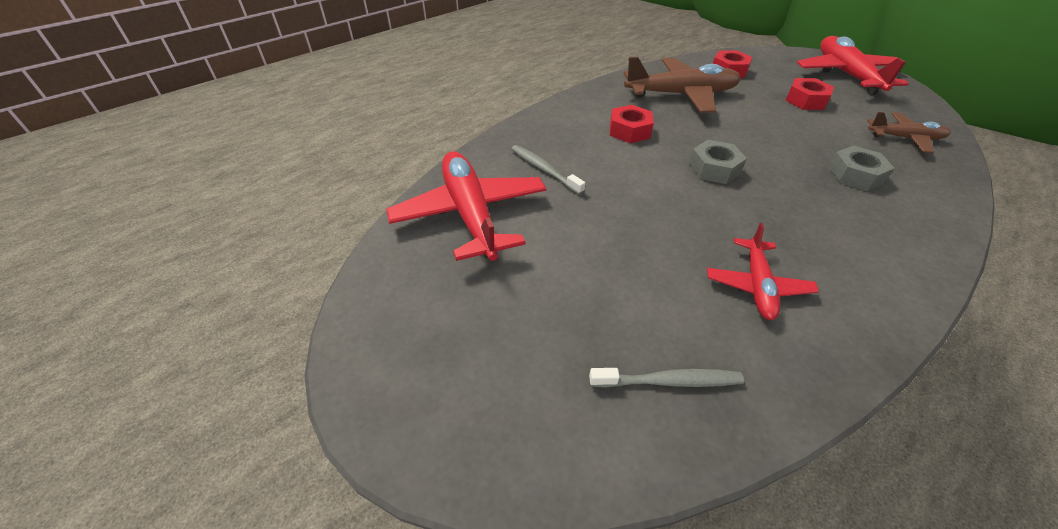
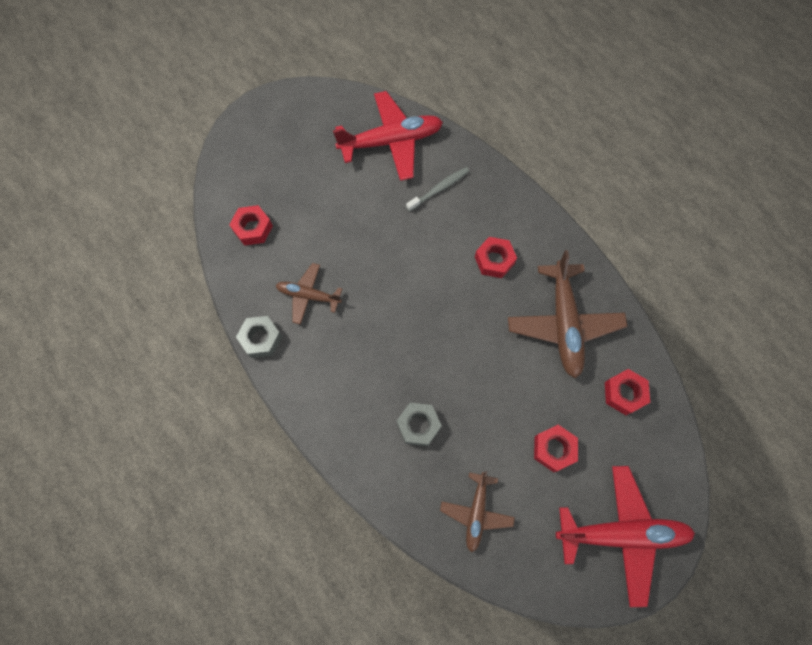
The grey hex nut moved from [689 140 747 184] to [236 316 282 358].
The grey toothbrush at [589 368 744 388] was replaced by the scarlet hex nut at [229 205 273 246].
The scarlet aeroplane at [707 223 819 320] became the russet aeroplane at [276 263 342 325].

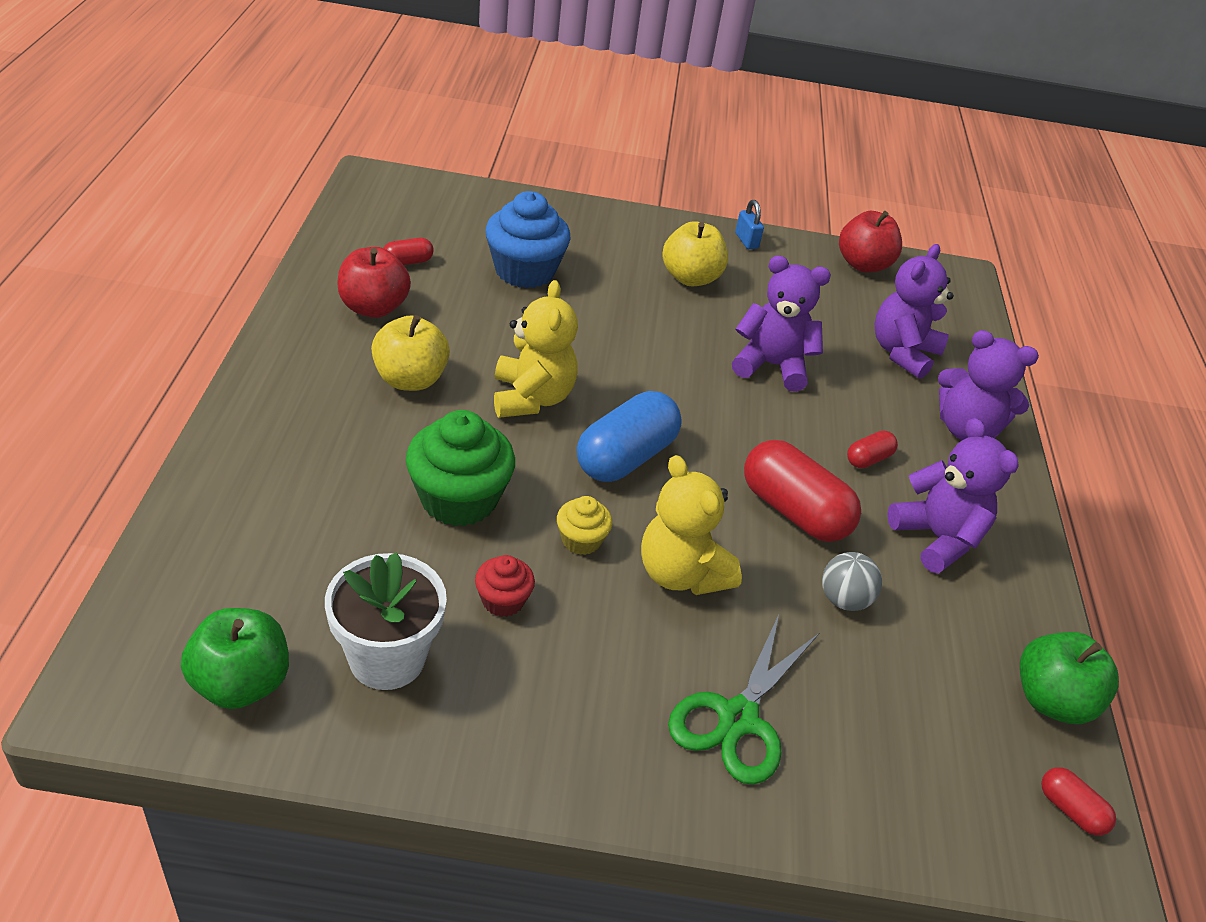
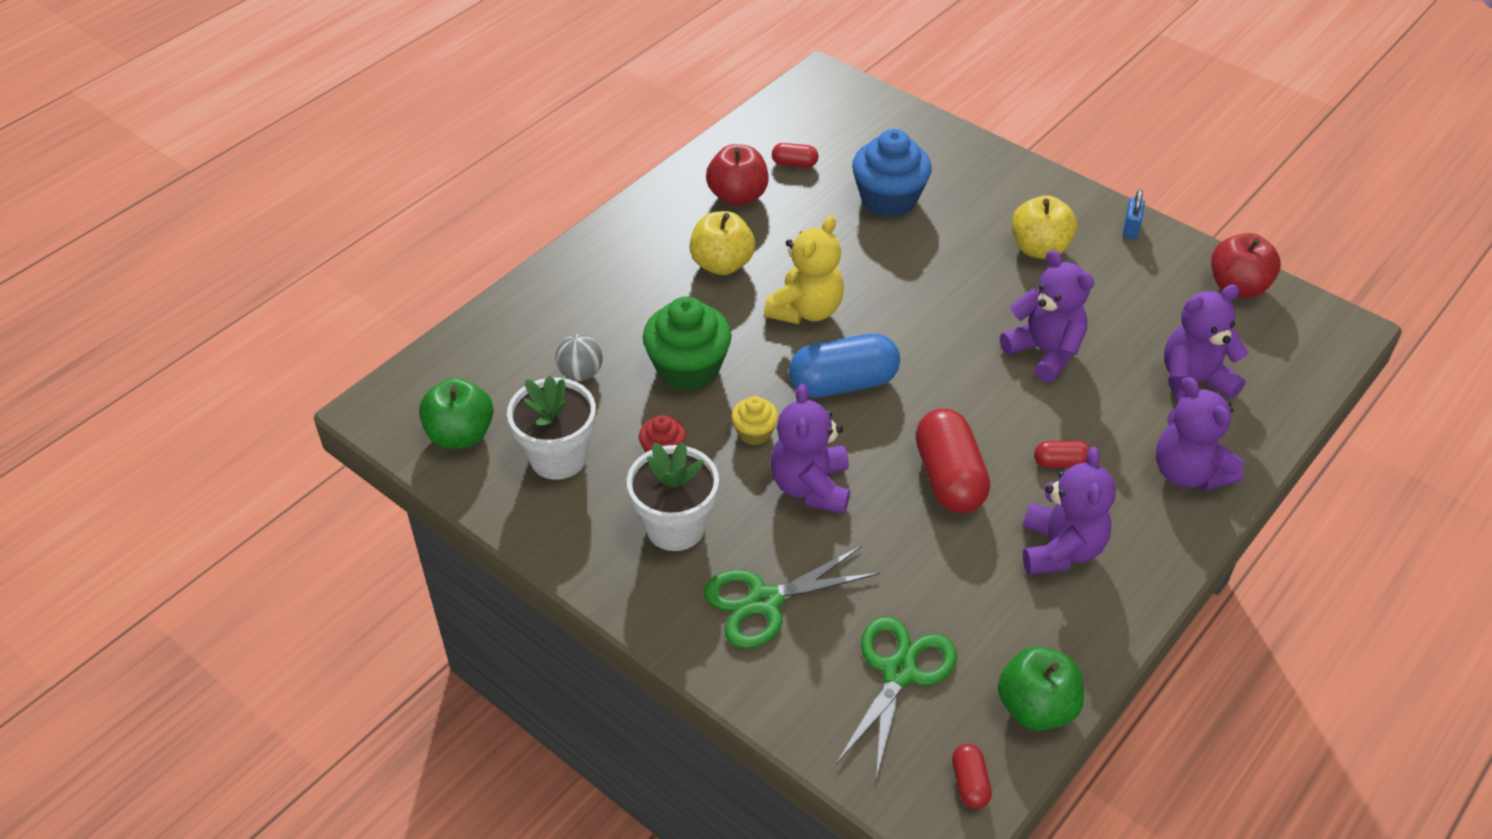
The snow-white plant pot at [627 442 719 551] appeared.
The emerald shears at [836 617 957 779] appeared.
The grey play ball moved from [822 552 882 611] to [555 334 603 381].
The golden teddy bear at [641 455 742 595] became the violet teddy bear at [770 384 850 514].

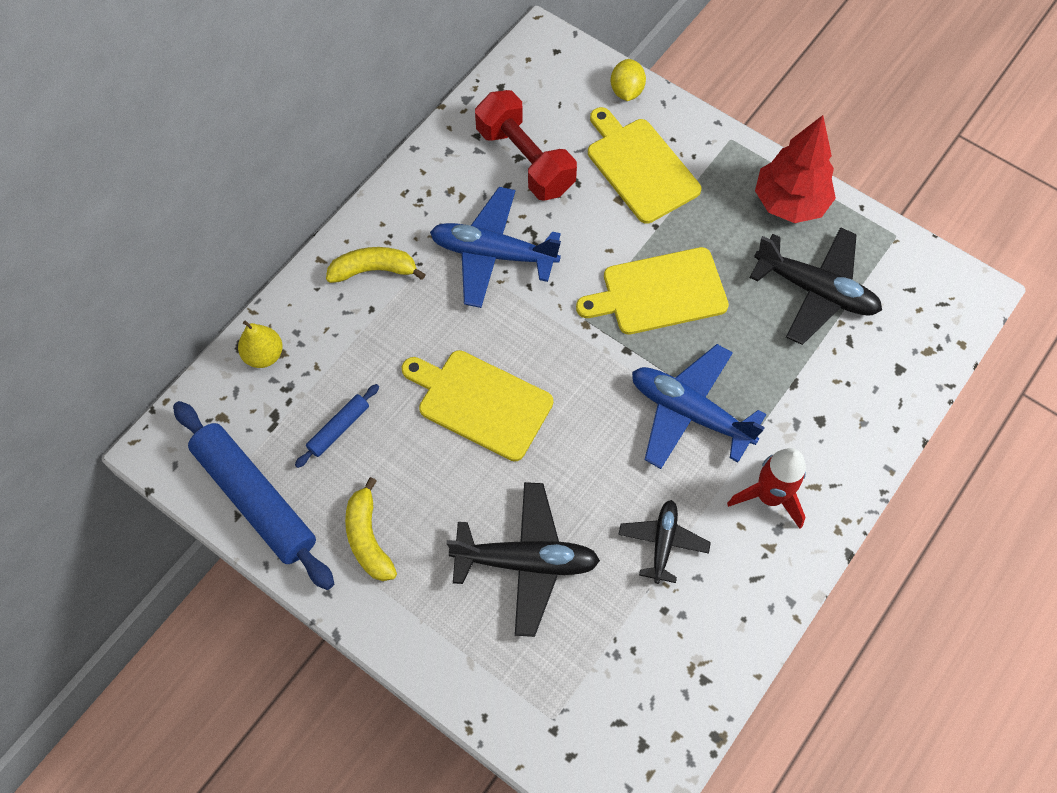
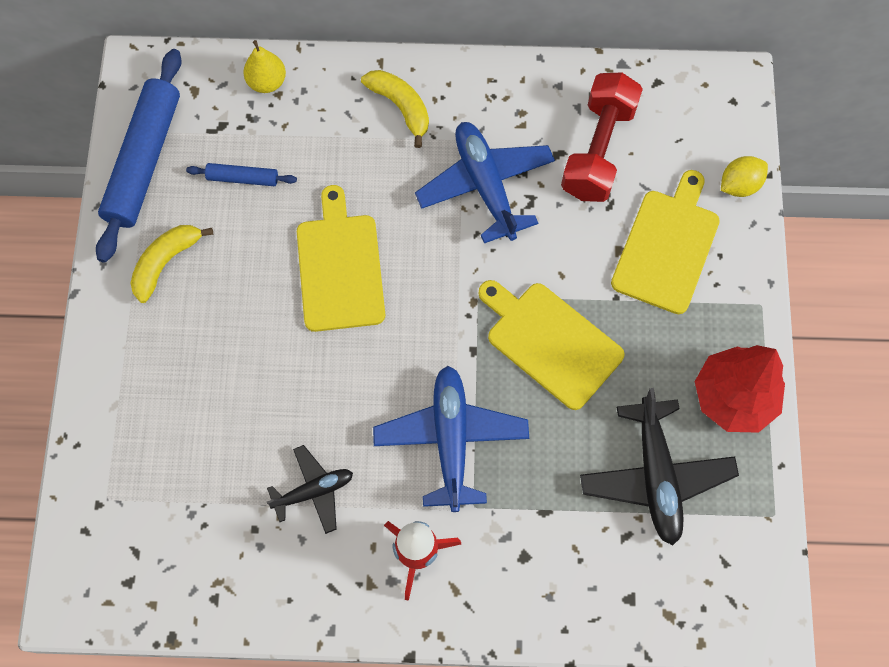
The jet-black aeroplane at [447 482 600 637] disappeared.

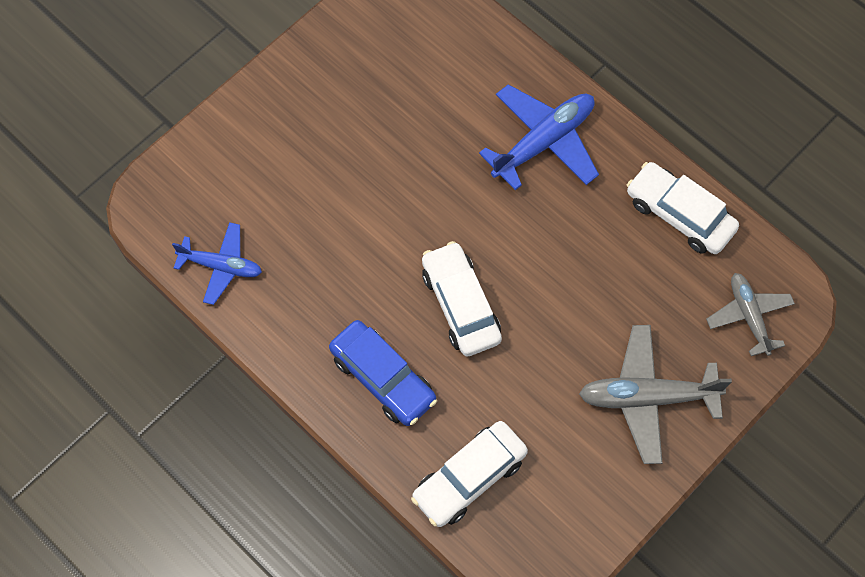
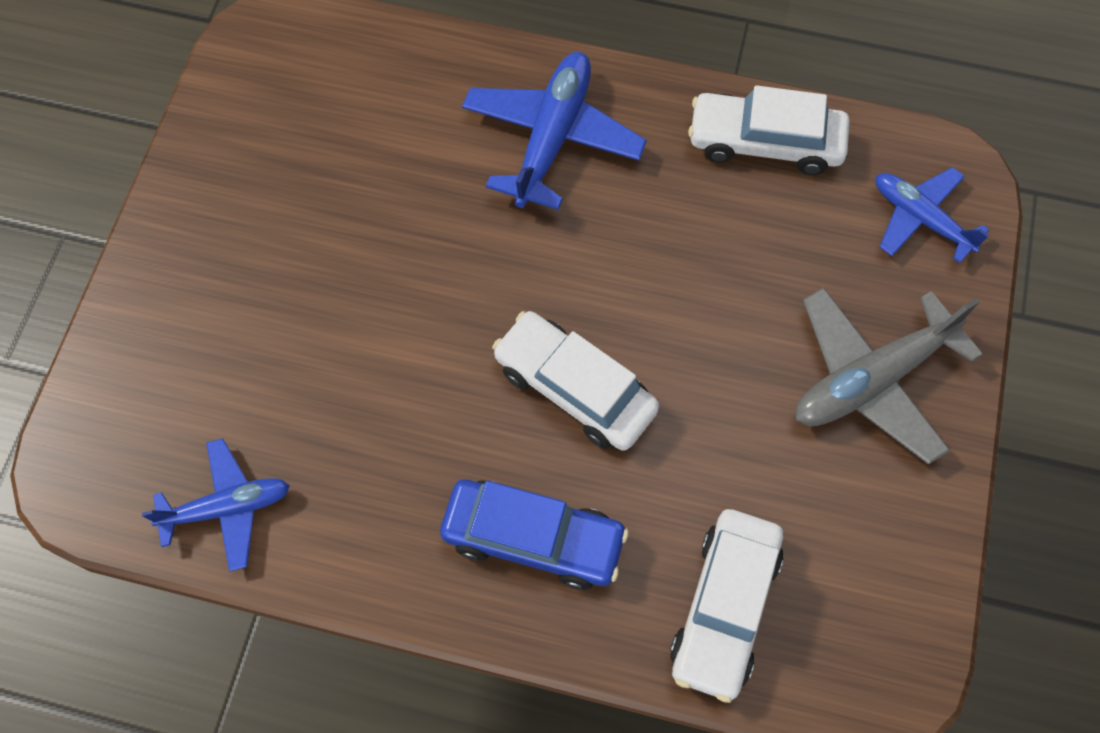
The grey aeroplane at [706 273 795 356] became the royal blue aeroplane at [876 167 989 263].

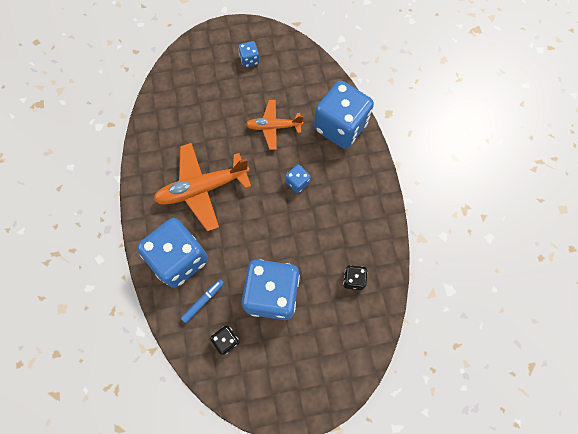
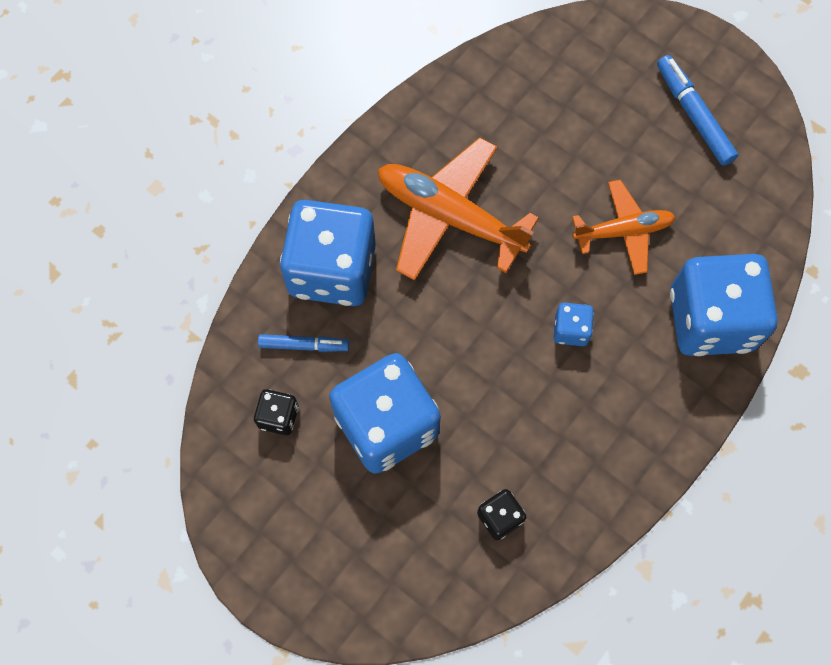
The royal blue dice at [238 41 260 67] was replaced by the royal blue felt pen at [657 55 738 166].
The orange aeroplane at [246 100 304 150] turned 120 degrees clockwise.

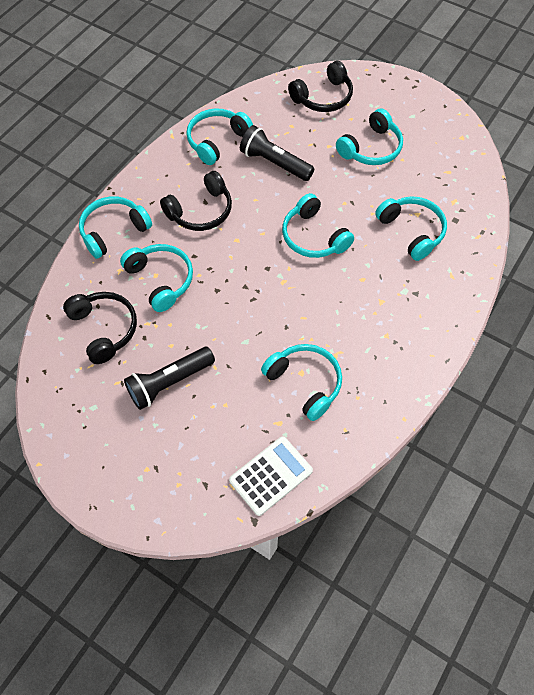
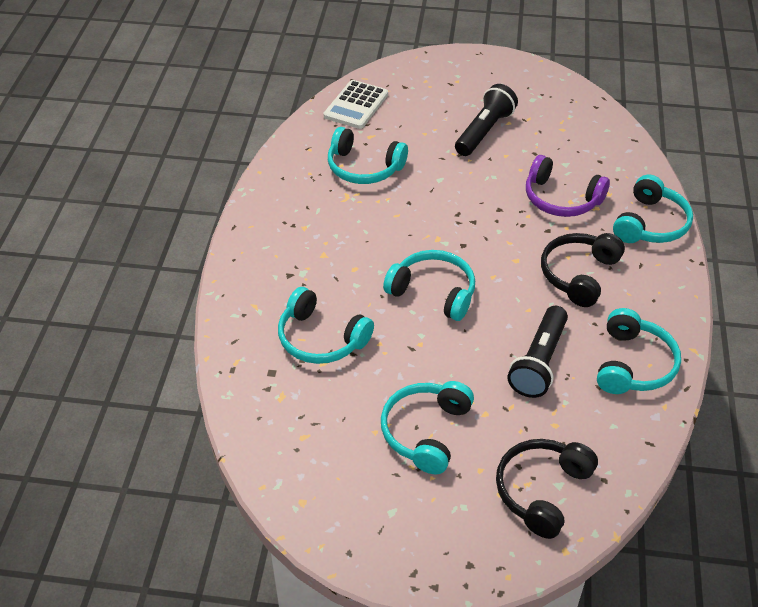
The jet-black over-ear headphones at [63 292 137 364] disappeared.
The turquoise over-ear headphones at [120 244 193 312] became the violet over-ear headphones at [526 155 610 217].
The jet-black flashlight at [240 125 314 181] turned 105 degrees clockwise.

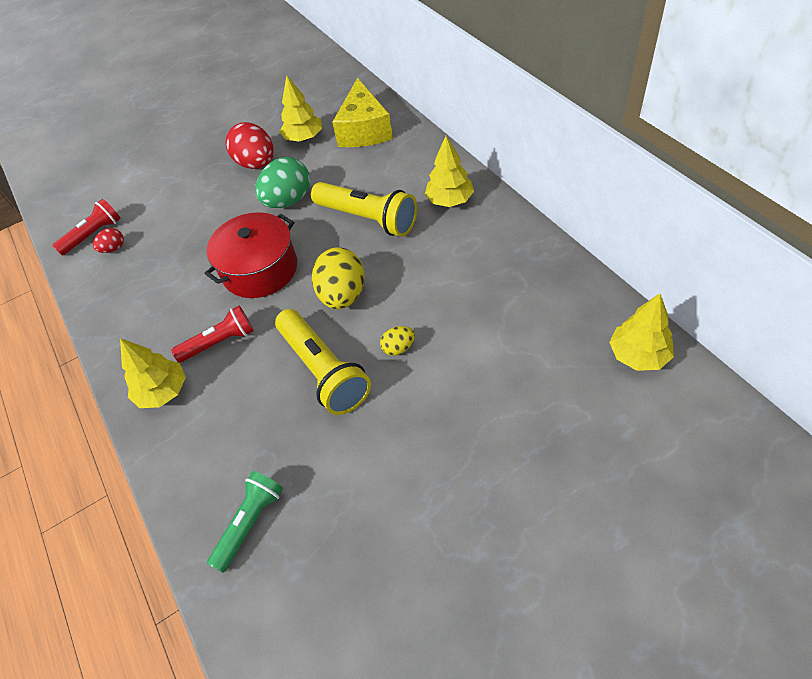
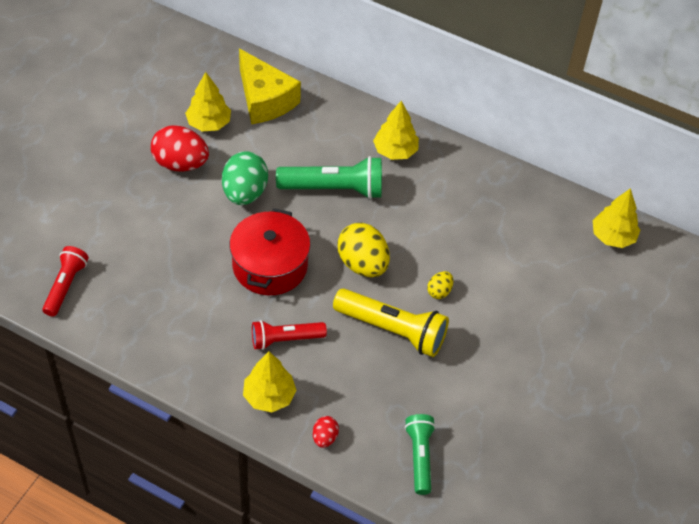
The scarlet egg shape moved from [93 228 124 253] to [313 416 339 448].
The golden flashlight at [311 182 417 237] became the emerald flashlight at [276 156 382 199].
The scarlet flashlight at [171 306 254 363] turned 135 degrees counterclockwise.

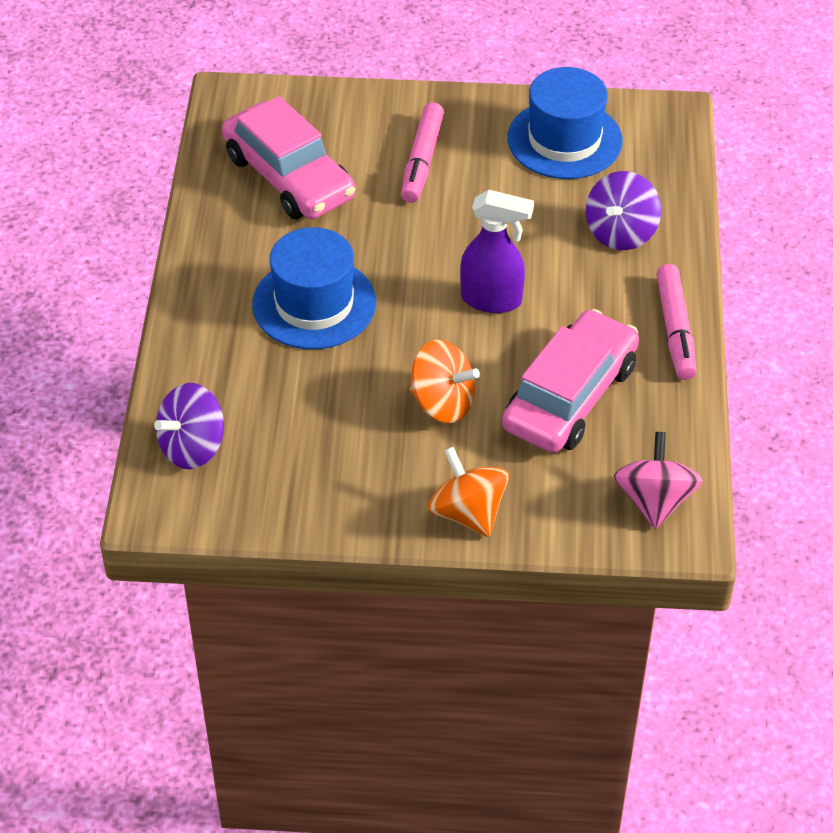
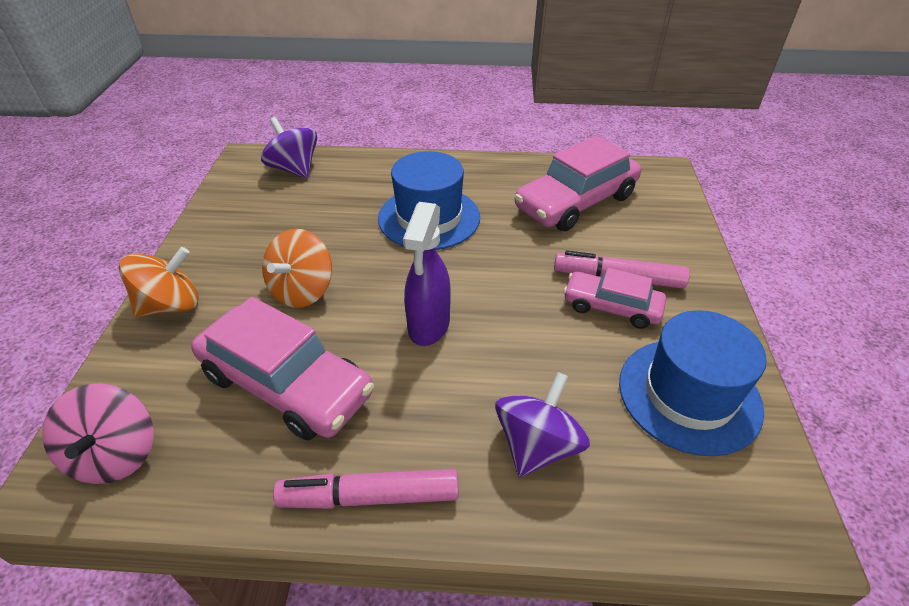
The rose-pink automobile at [563 268 666 329] appeared.
The violet spinning top at [586 171 661 250] turned 90 degrees clockwise.
The rose-pink spinning top at [614 432 703 529] turned 75 degrees clockwise.

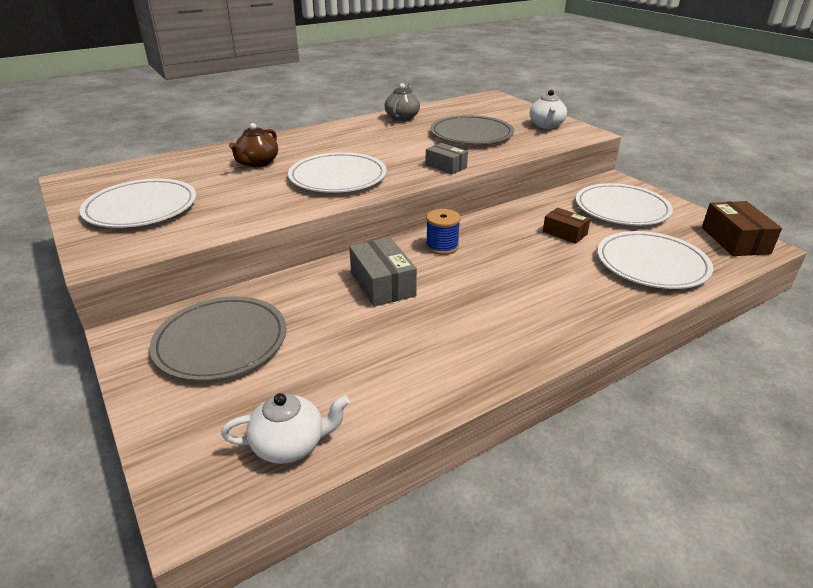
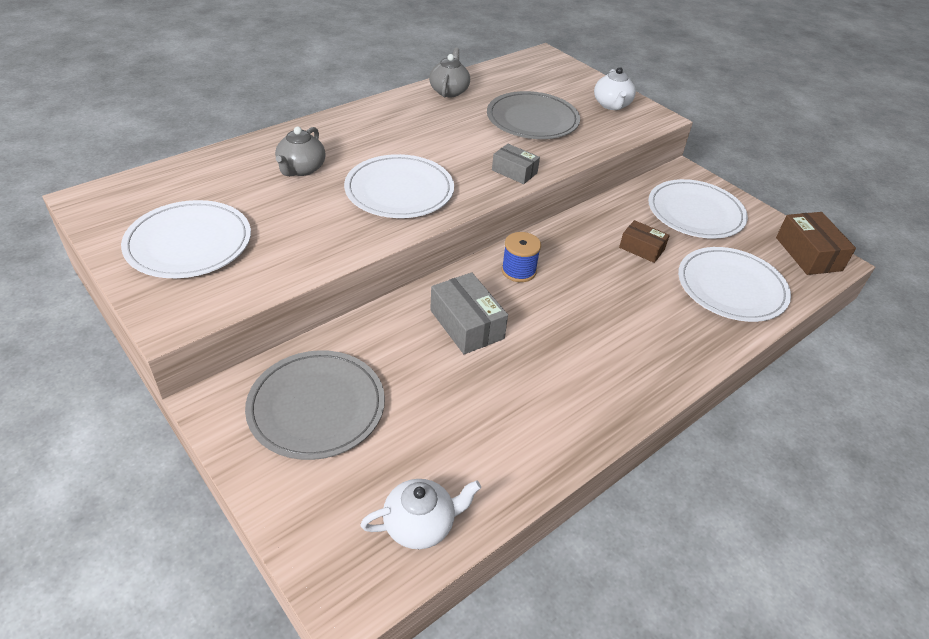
The russet tea pot at [229 123 278 167] became the grey tea pot at [275 127 326 176].

